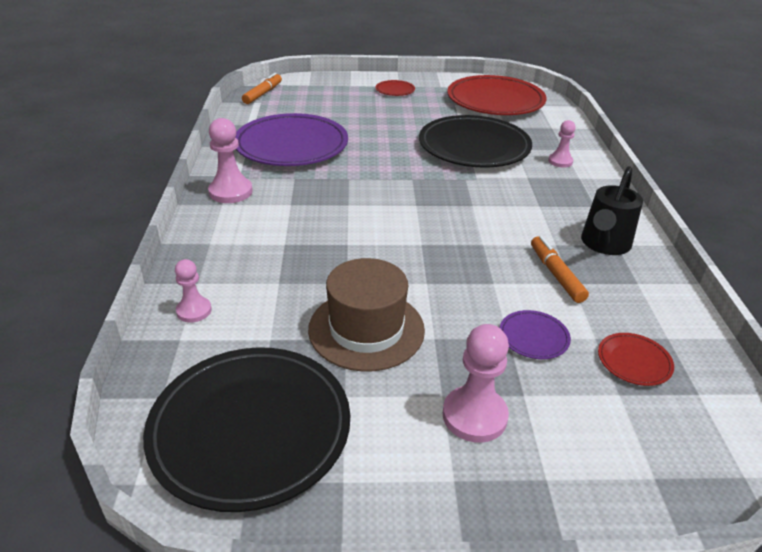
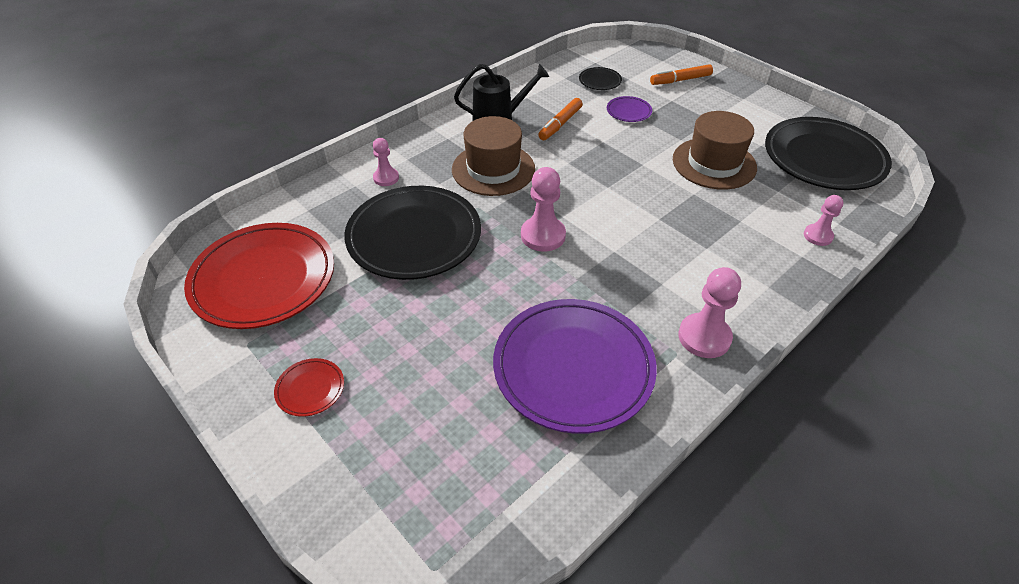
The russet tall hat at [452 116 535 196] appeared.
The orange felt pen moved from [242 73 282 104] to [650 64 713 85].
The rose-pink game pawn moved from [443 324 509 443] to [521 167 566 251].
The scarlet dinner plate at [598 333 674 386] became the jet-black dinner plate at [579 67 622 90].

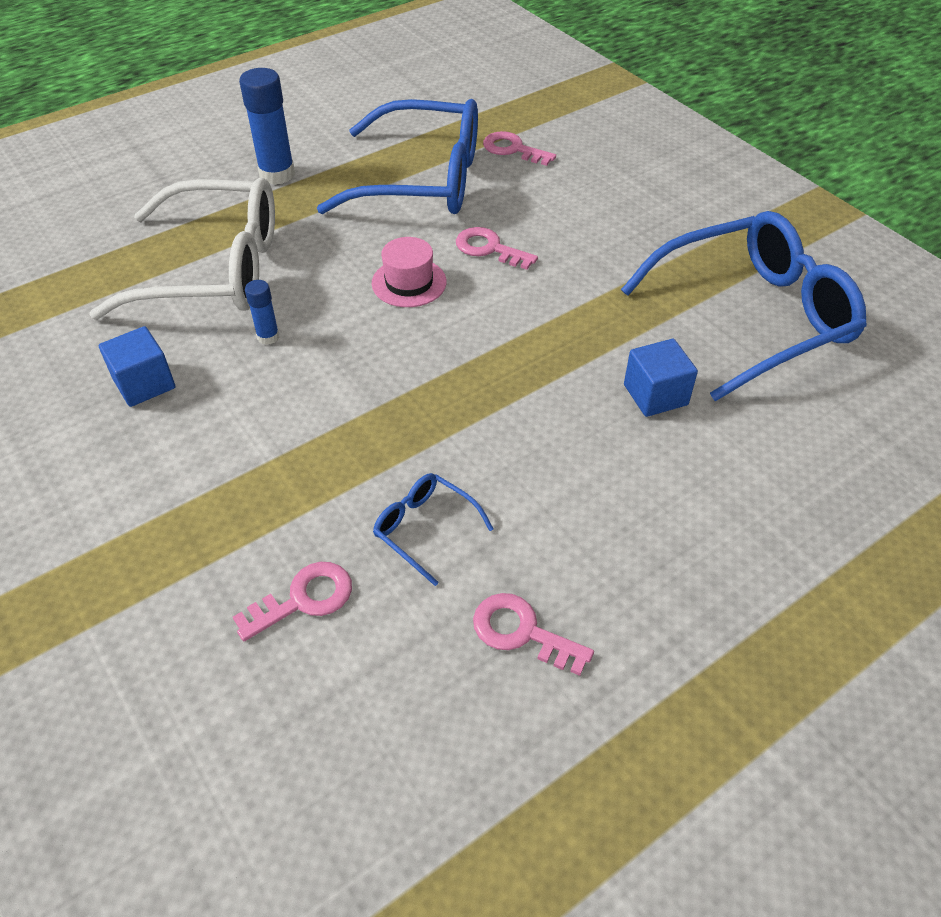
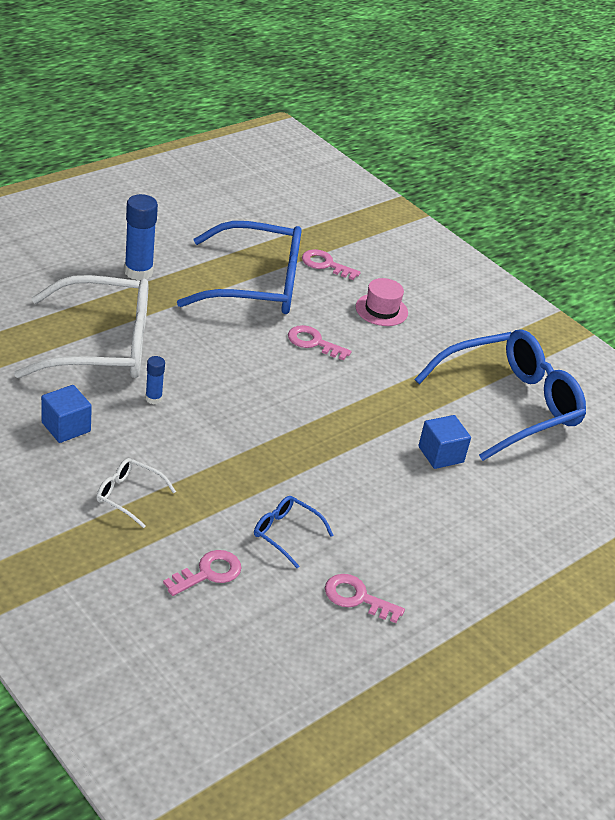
The snow-white glasses at [96 458 176 528] appeared.
The rose-pink tall hat moved from [372 237 447 307] to [356 278 408 326].

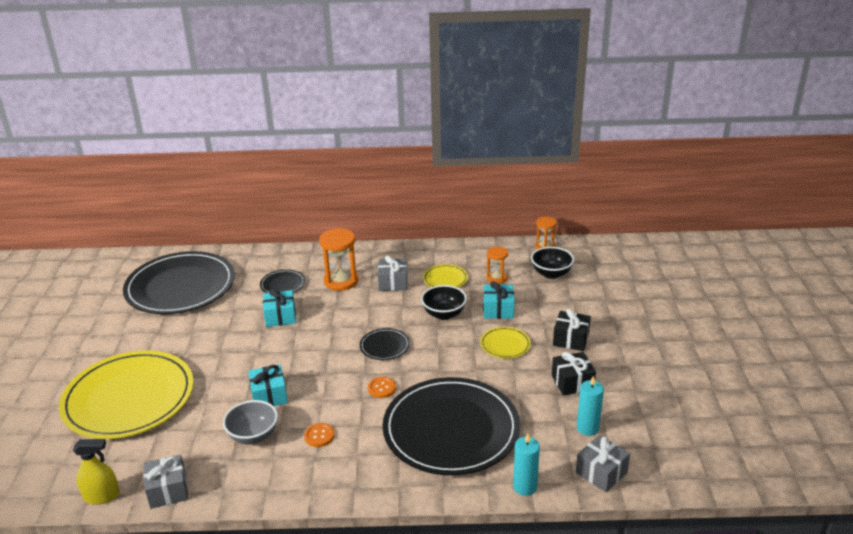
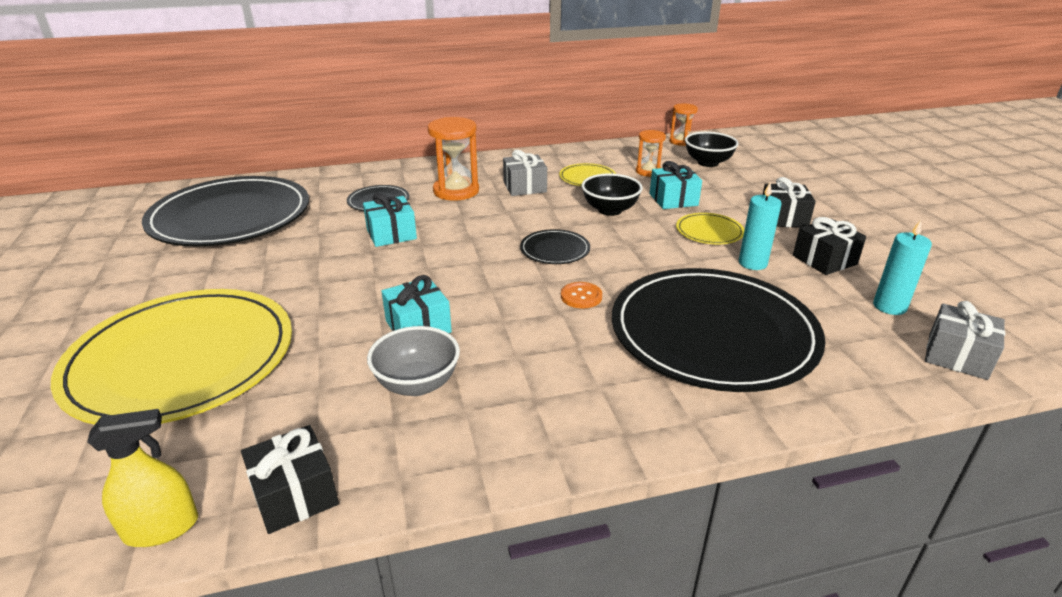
The orange sewing button at [304 423 335 447] disappeared.
The turquoise pillar candle moved from [513 434 540 496] to [739 183 782 270].
The grey gift at [144 455 188 509] became the jet-black gift at [241 425 339 534].

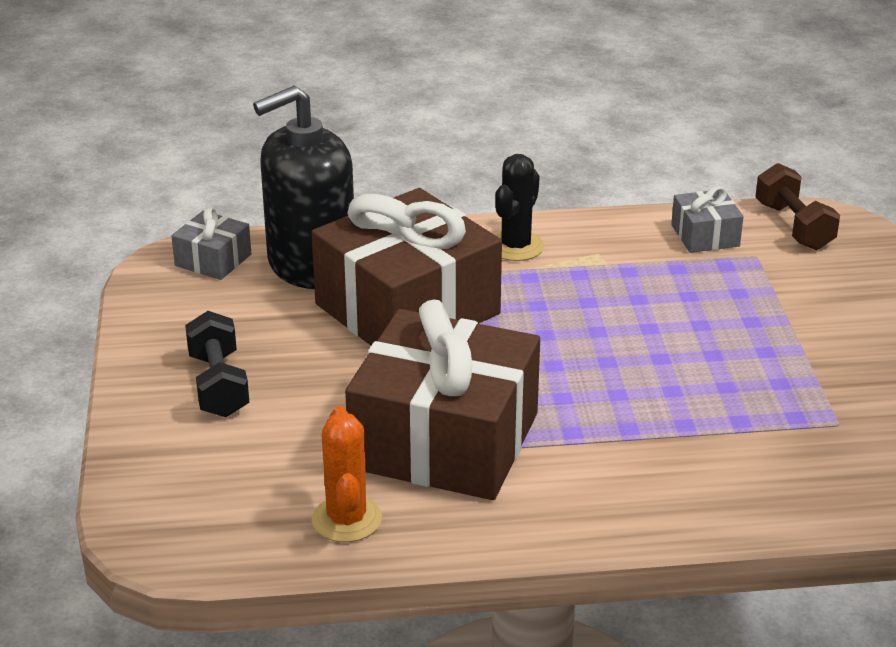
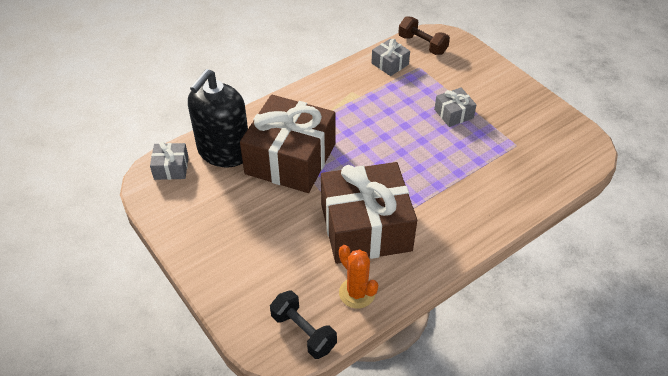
The jet-black saguaro cactus at [495 154 544 261] disappeared.
The grey gift at [434 87 477 127] appeared.
The jet-black dumbbell moved from [185 311 249 417] to [270 291 337 359].

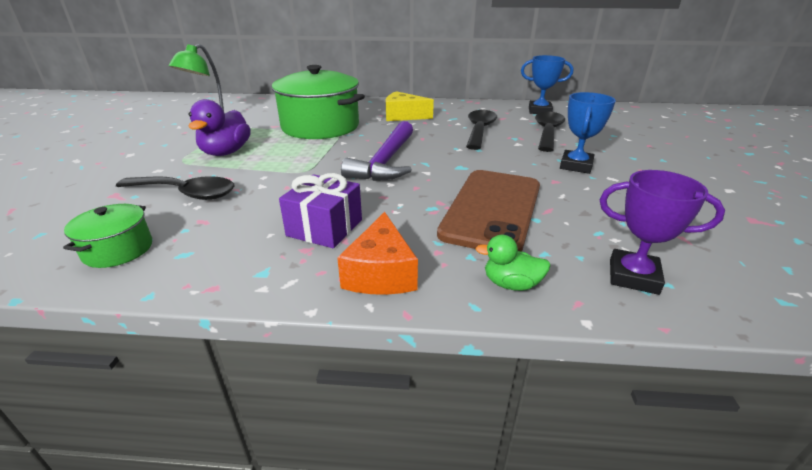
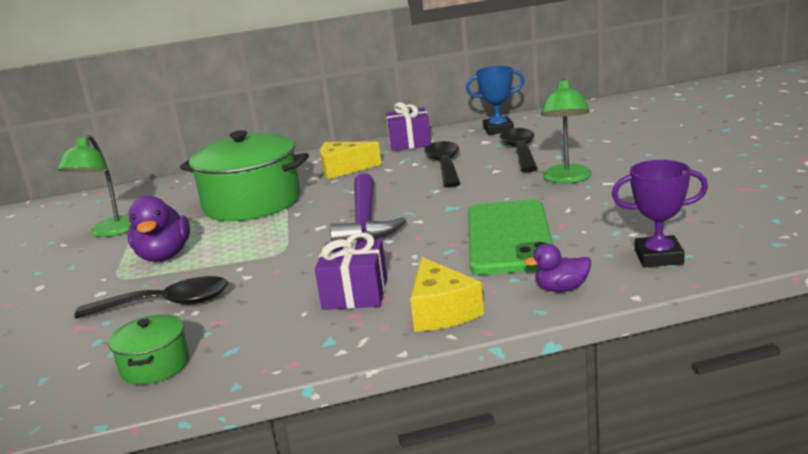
The violet gift at [386 102 431 151] appeared.
The royal blue award cup at [560 92 616 174] was replaced by the emerald reading lamp at [541 78 592 183].
The orange piece of cheese at [337 212 418 295] became the golden piece of cheese at [410 257 484 332].
The russet phone at [437 170 540 252] became the emerald phone at [468 200 554 275].
The emerald rubber duck at [475 235 551 291] became the violet rubber duck at [524 244 591 292].

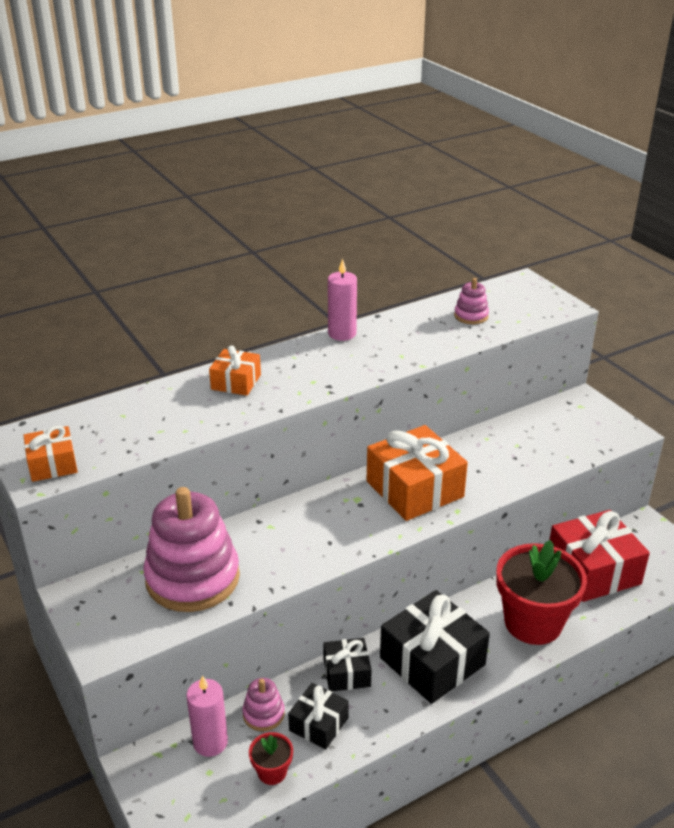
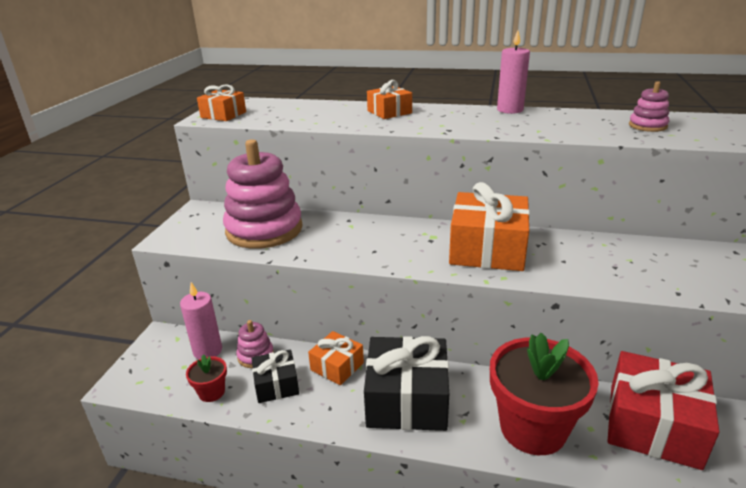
The jet-black gift at [323 638 372 691] became the orange gift at [308 331 364 386].

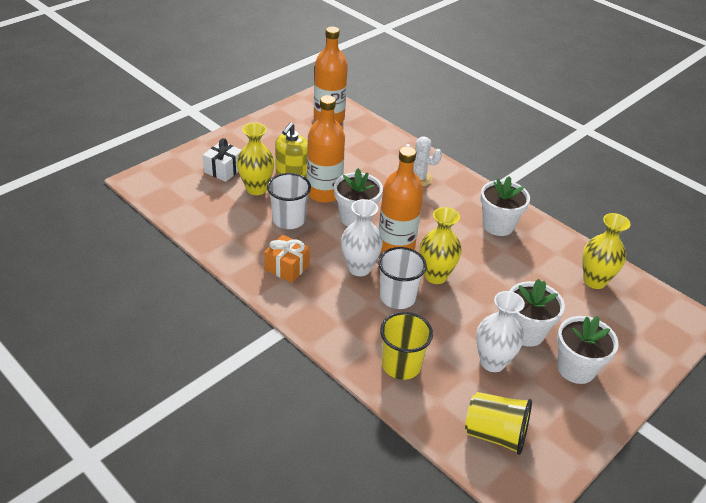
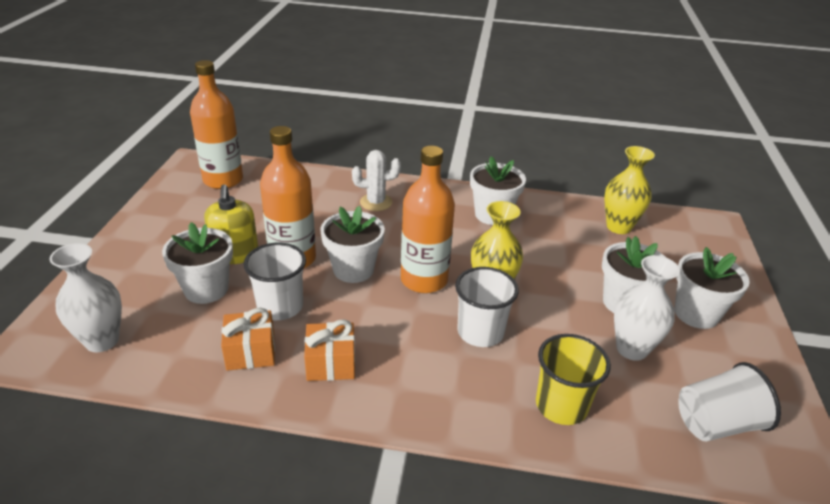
The snow-white gift at [203 138 241 182] disappeared.
The orange gift at [221 308 275 371] appeared.
The snow-white tall vase moved from [341 199 383 276] to [50 243 122 352].
The golden tall vase at [237 123 275 195] was replaced by the snow-white plant pot at [162 222 233 304].
The golden beaker at [465 392 532 455] became the snow-white beaker at [678 362 781 442].

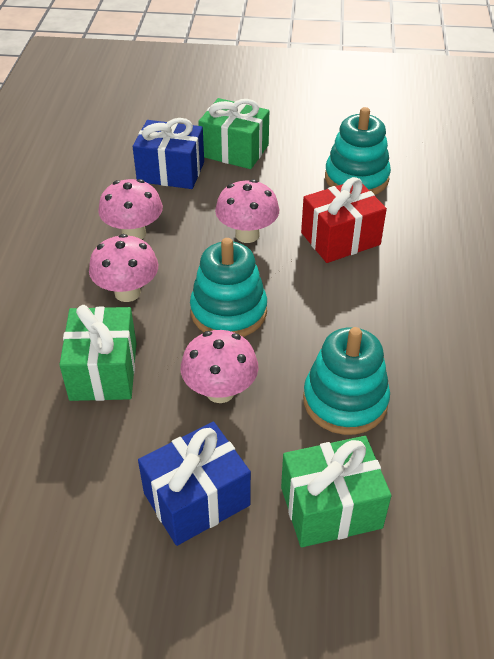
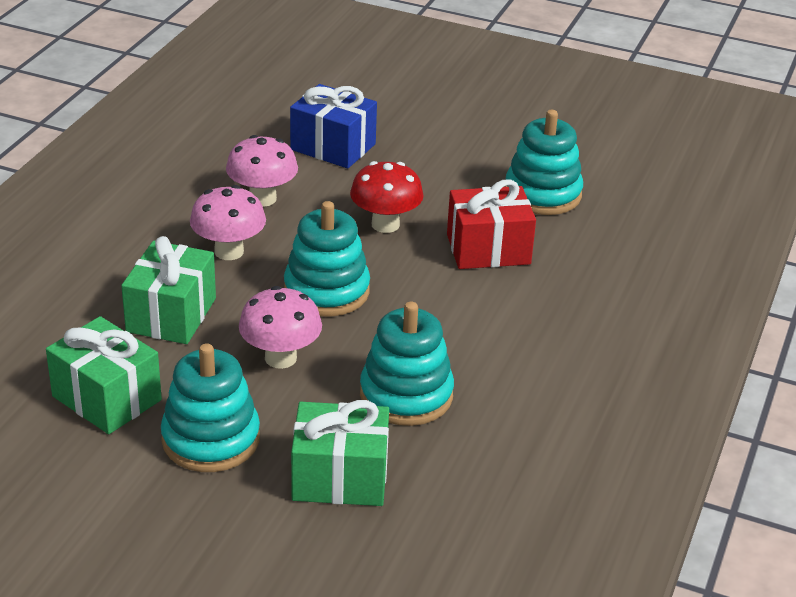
The emerald gift moved from [198 98 269 169] to [46 316 162 434].
The royal blue gift at [138 422 251 546] was replaced by the turquoise ring stacker at [161 343 260 472].
The rose-pink toadstool at [215 179 279 243] became the scarlet toadstool at [350 161 424 233].

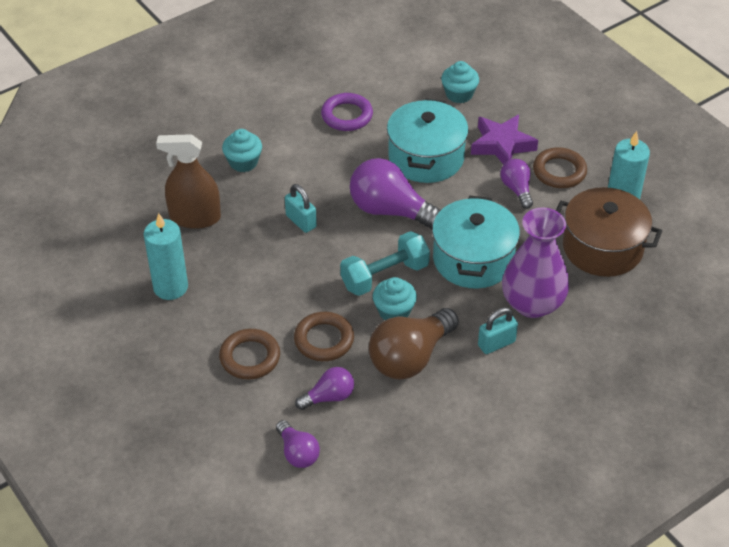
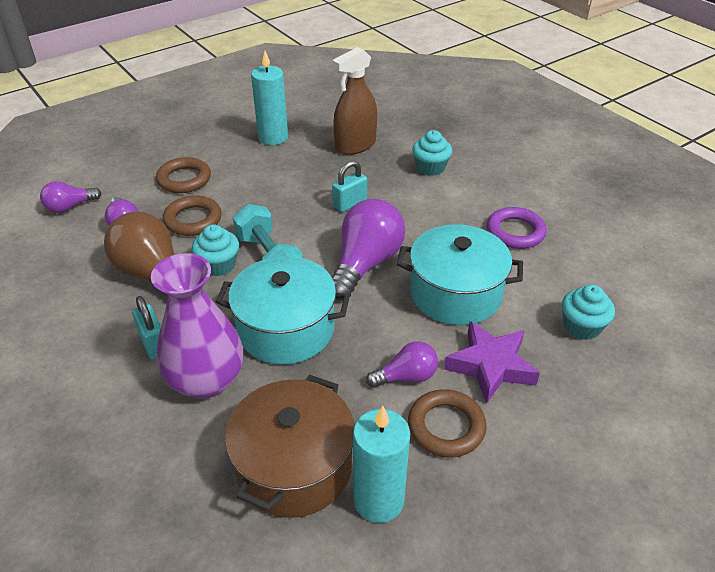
The russet sprayer at [156 134 221 229] turned 135 degrees counterclockwise.

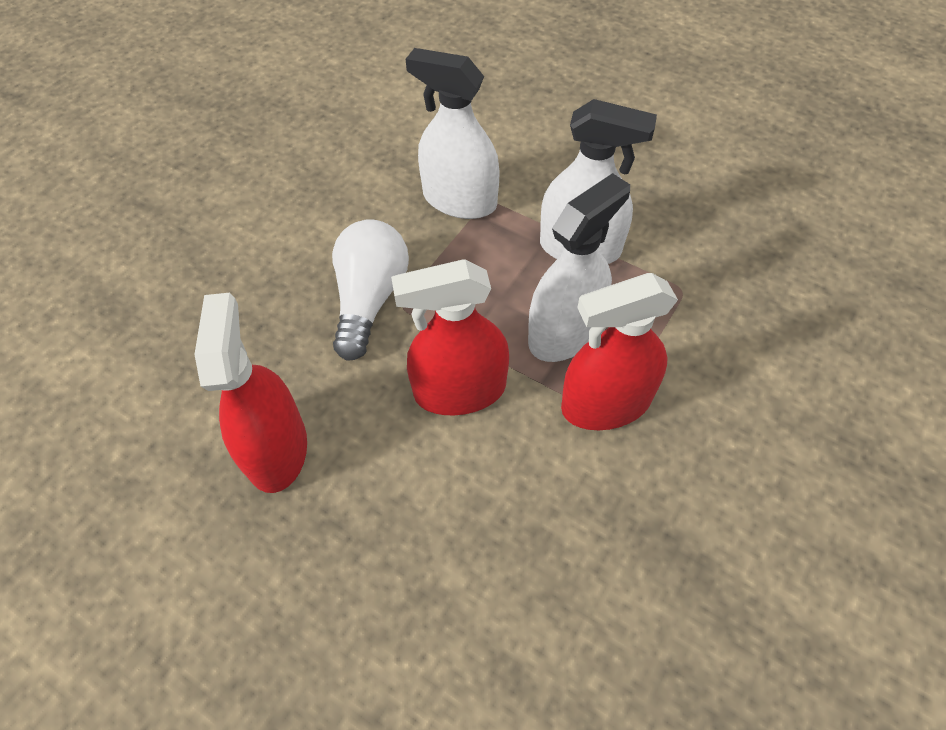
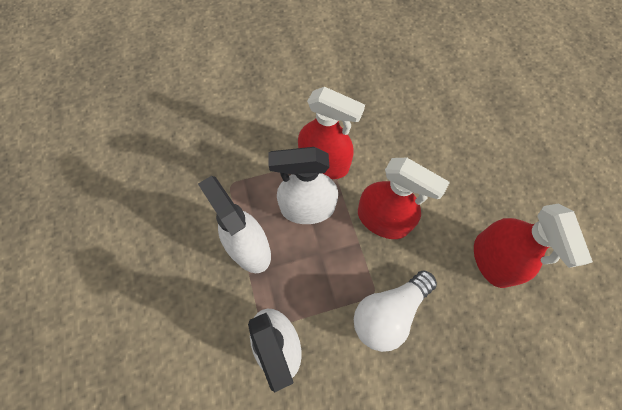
The scarlet sprayer at [194 293 307 493] turned 45 degrees counterclockwise.

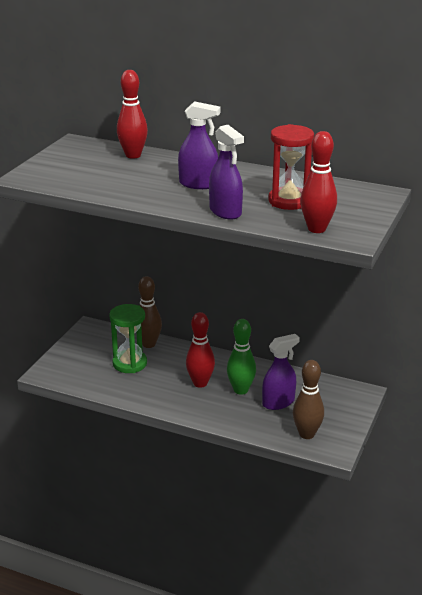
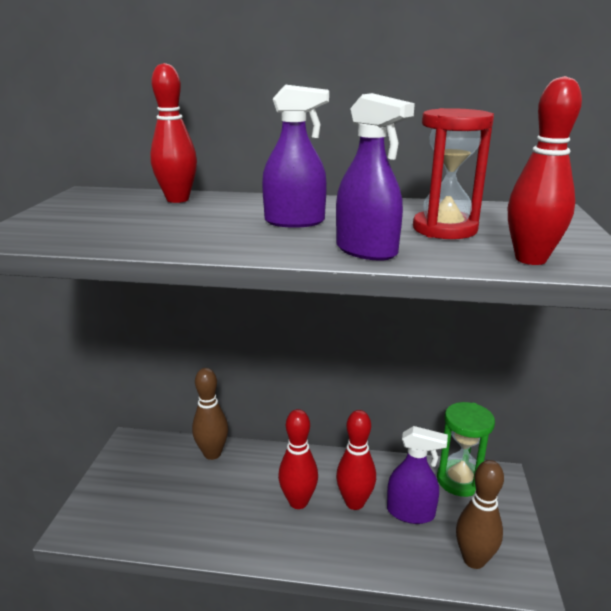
The emerald sandglass moved from [109 304 147 373] to [437 402 495 497].
The emerald skittle at [227 319 256 395] became the scarlet skittle at [336 410 376 510].
The violet sprayer at [262 334 300 410] turned 60 degrees clockwise.

